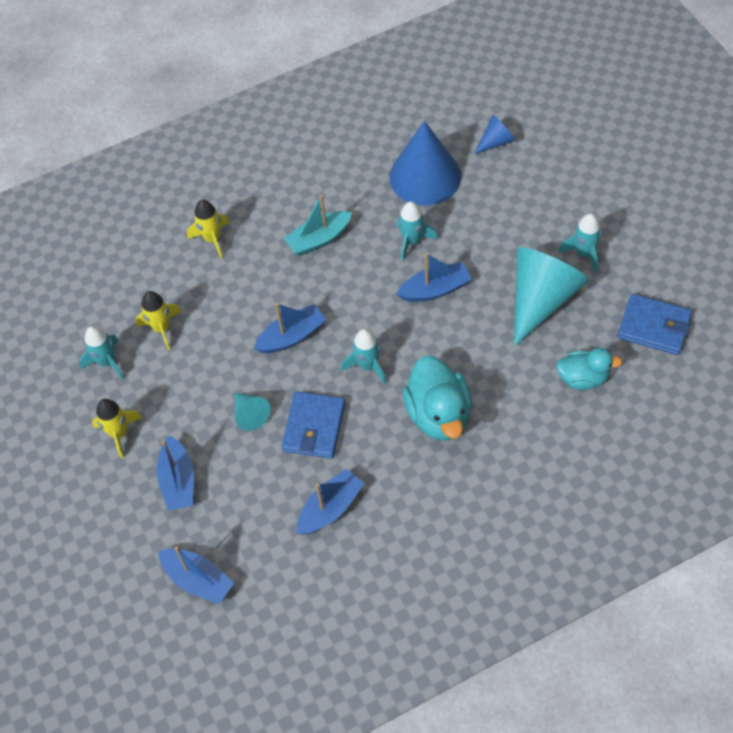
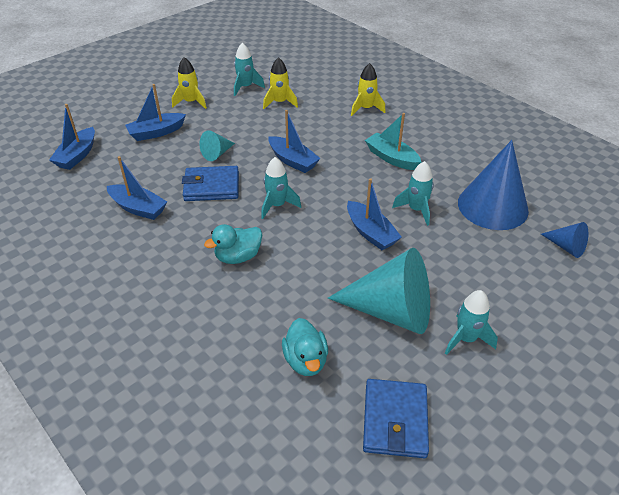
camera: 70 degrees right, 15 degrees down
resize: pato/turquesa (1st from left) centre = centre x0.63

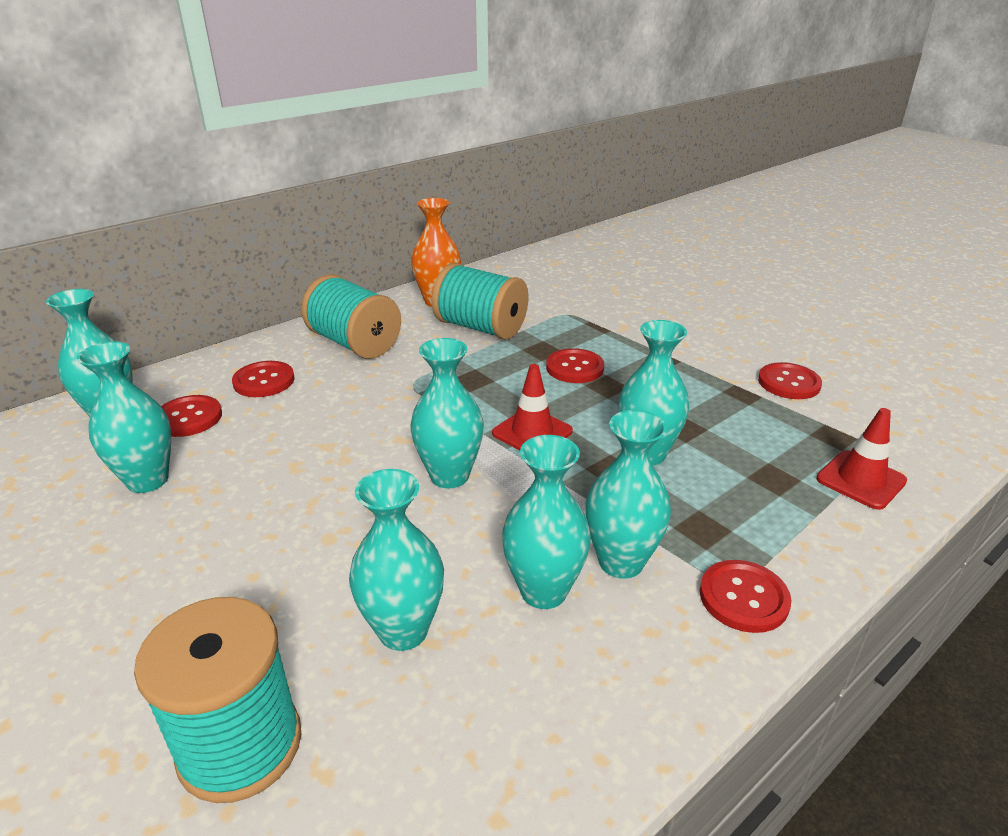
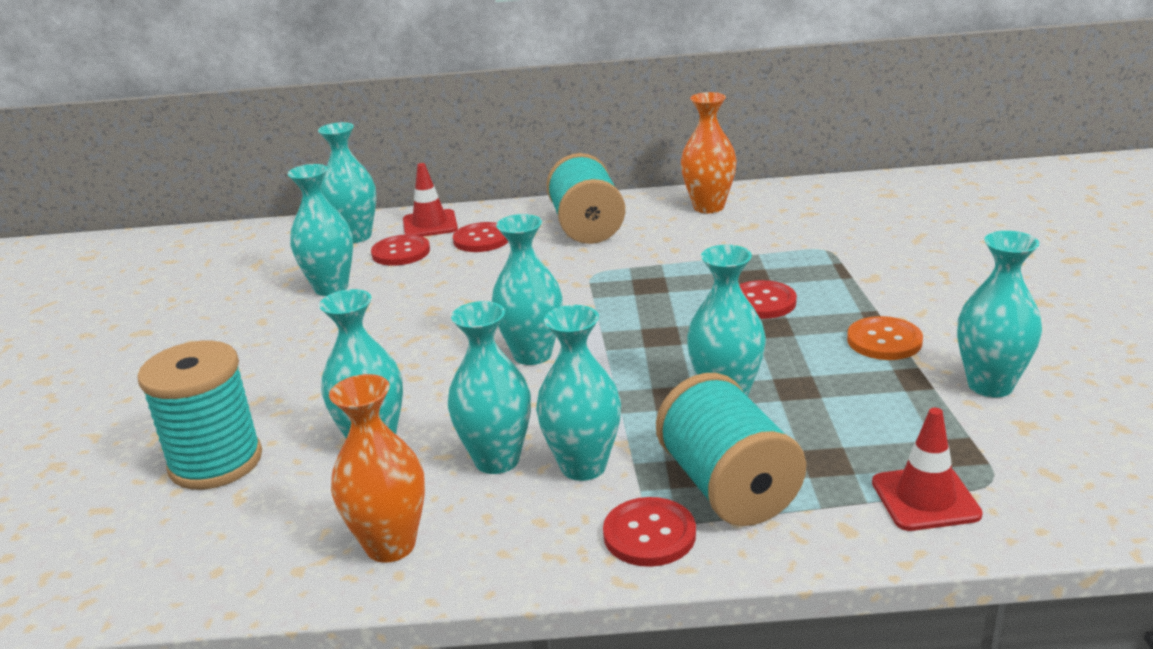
camera: 40 degrees right, 5 degrees down
insert: florero/naranja (1st from left) bottom left; botón/naranja middle right
move: carrete/turquesa (3rd from left) centre to bottom centre; cono de tráfico/rojo (1st from left) centre to top centre
replace: botón/rojo (5th from left) middle right to florero/turquesa (8th from left) middle right

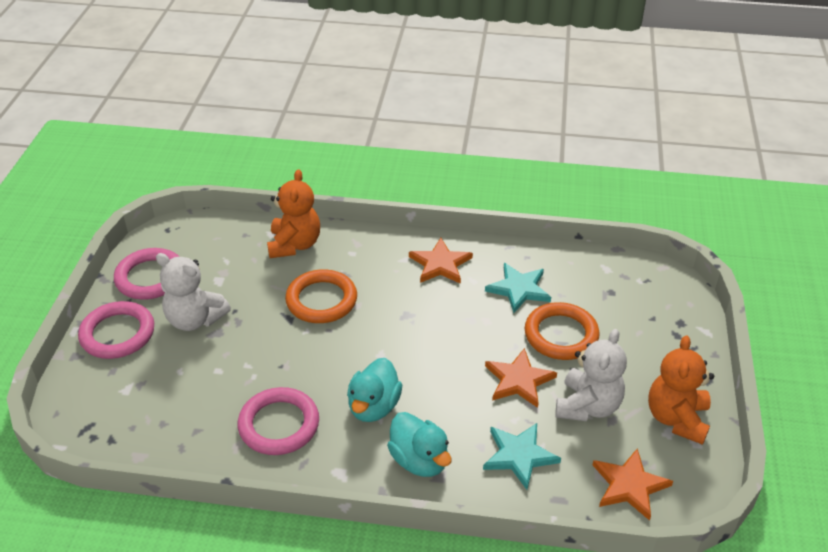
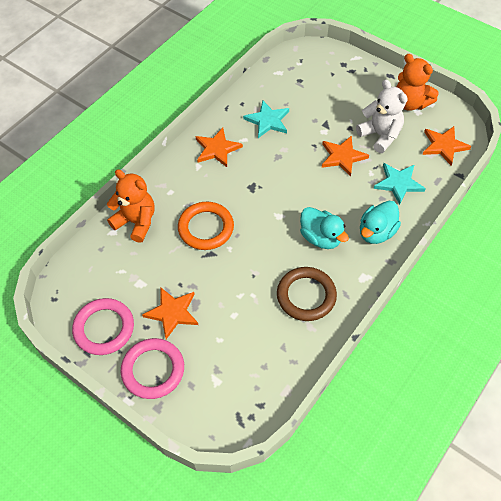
camera: 60 degrees left, 15 degrees up
delete: anillo/naranja (2nd from left) middle right
replace: osito/blanco (1st from left) middle left to estrella/naranja (1st from left) centre
recolor: anillo/rosa (3rd from left) bottom centre to anillo/marrón centre
rotate: pato/turquesa (2nd from left) bottom centre = middle right 135 degrees clockwise

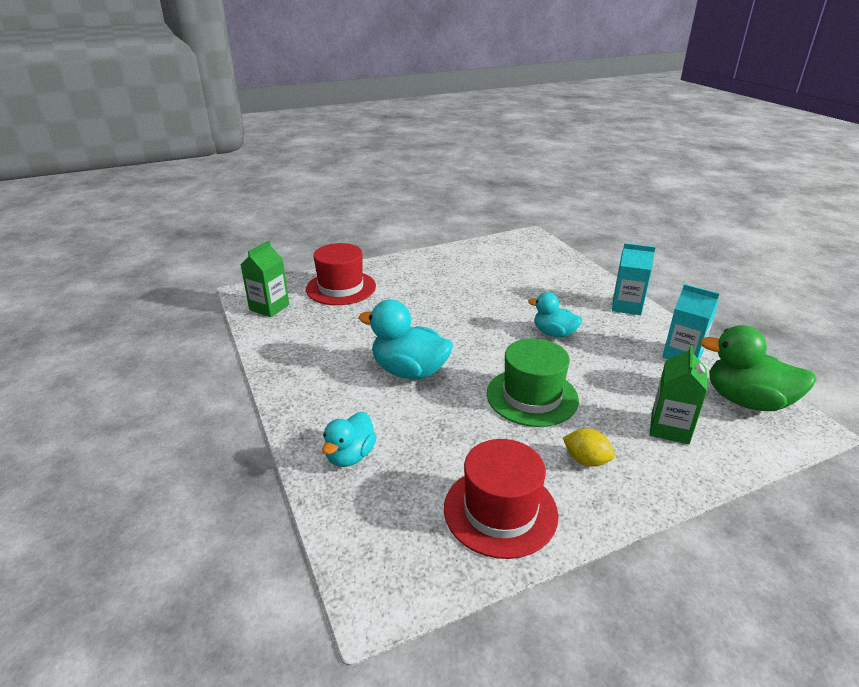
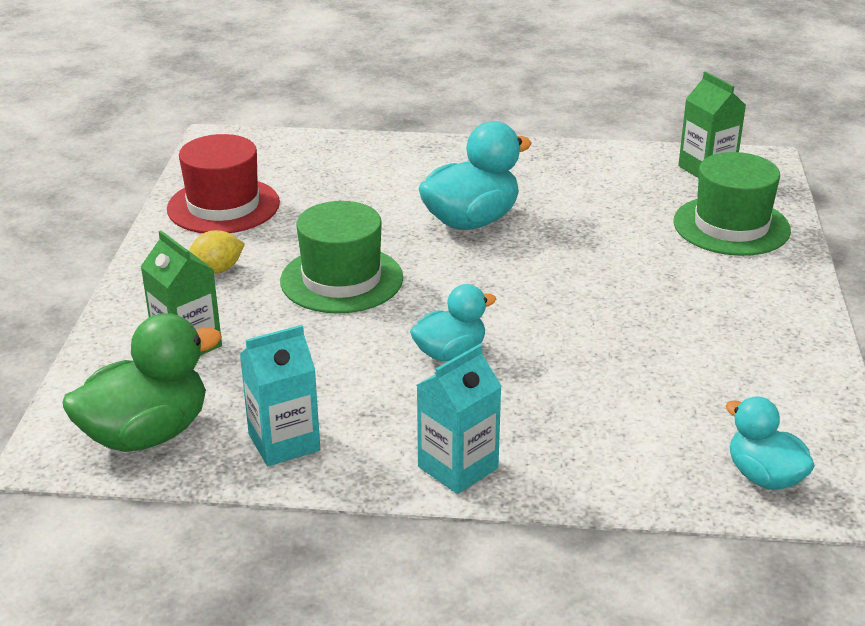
camera: 120 degrees right, 0 degrees up
move: pato/turquesa (1st from left in the first image) centre to pato/turquesa (3rd from left) bottom right
recolor: sombrero/rojo (1st from left) centre to sombrero/verde (2nd from left) top right

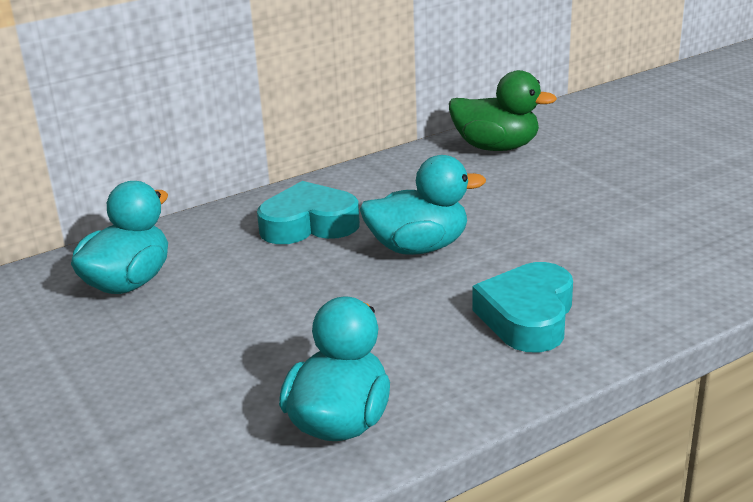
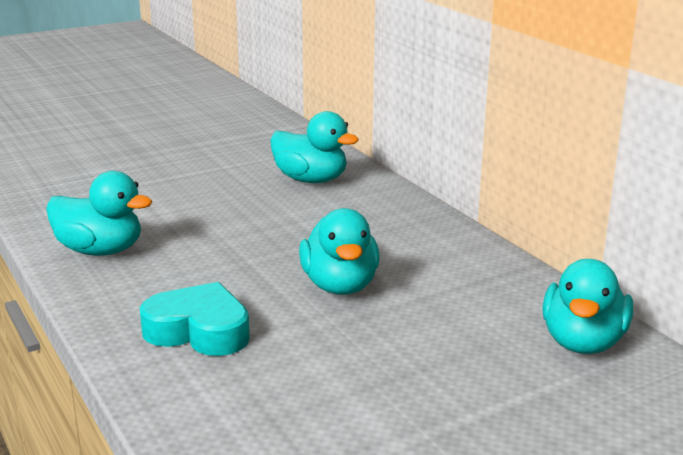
camera: 90 degrees right, 5 degrees down
delete: corazón/turquesa (1st from left) centre
recolor: pato/verde top right to pato/turquesa (4th from left) bottom right

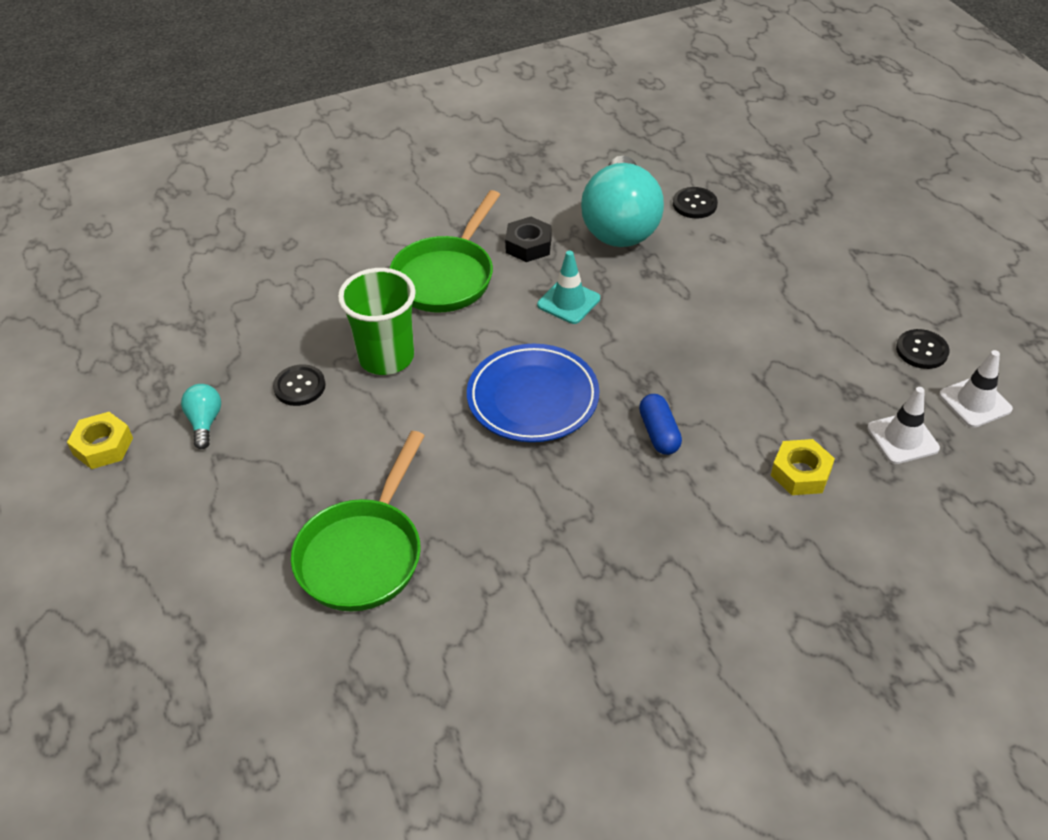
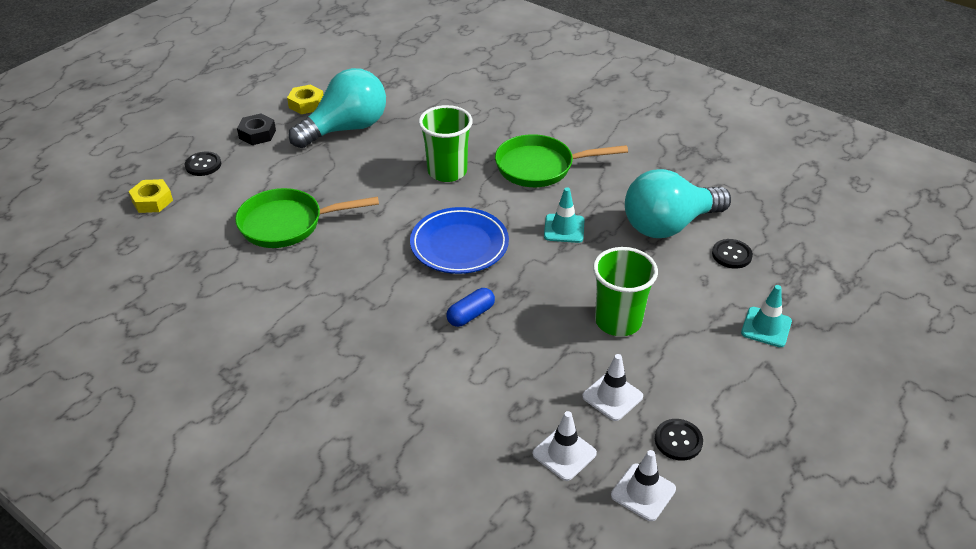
camera: 60 degrees right, 5 degrees down
insert: cono de tráfico/blanco (2nd from left) bottom centre; vaso/verde (2nd from left) centre; cono de tráfico/turquesa (2nd from left) middle right
move: botón/negro (1st from left) middle left to top left; tuerca/negro top centre to top left; tuerca/amarillo (2nd from left in the first image) middle right to tuerca/amarillo (1st from left) middle left
resize: bombilla/turquesa (1st from left) middle left = top centre x2.42

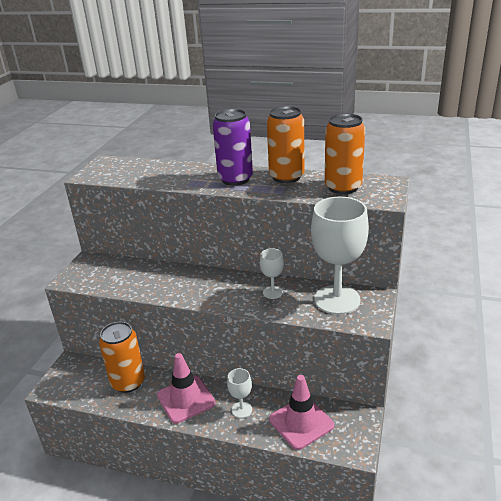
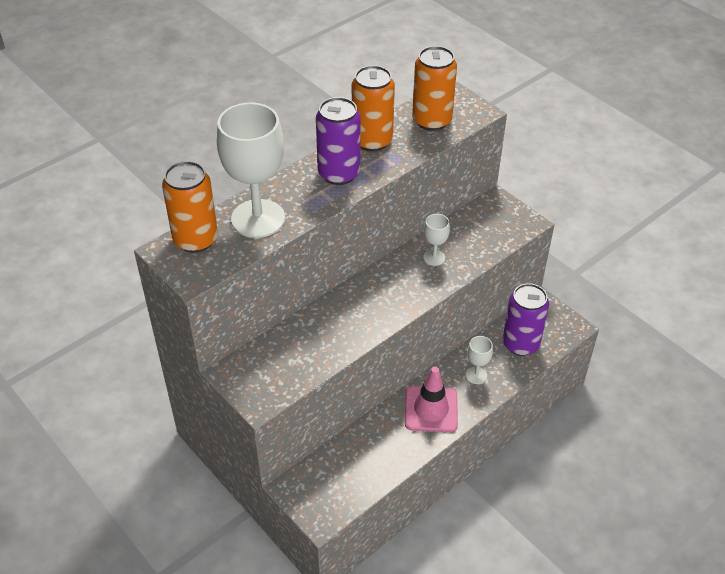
camera: 60 degrees left, 15 degrees up
move: lata/naranja (1st from left) bottom left to middle left; copa/blanco (3rd from left in the first image) middle right to copa/blanco (1st from left) top centre
replace: cono de tráfico/rosa (2nd from left) bottom centre to lata/morado (2nd from left) middle right

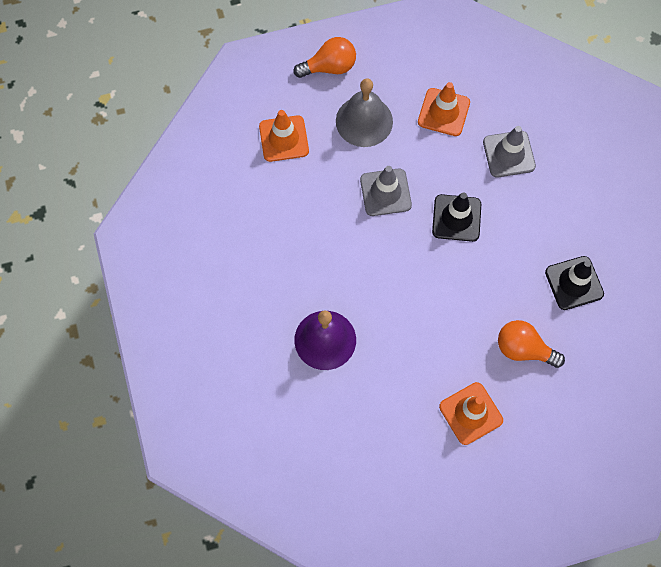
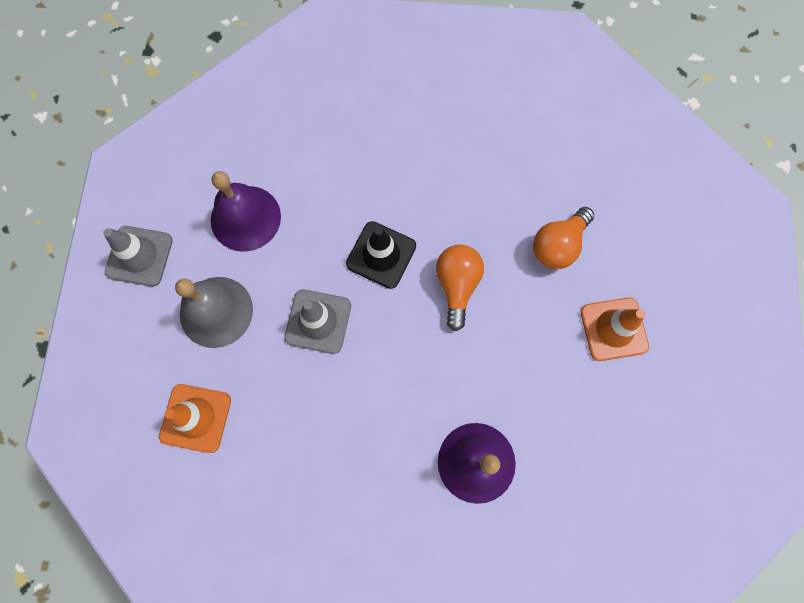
camera: 70 degrees left, 5 degrees up
delete: cono de tráfico/negro (2nd from left) middle right
move: bombilla/naranja (1st from left) top centre to centre; cono de tráfico/gris (2nd from left in the first image) top right to cono de tráfico/gris (1st from left) middle left
replace: cono de tráfico/naranja (2nd from left) top right to campana/morado (1st from left) middle left

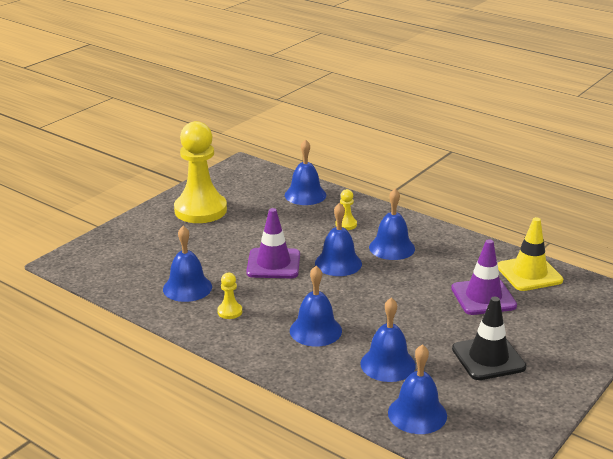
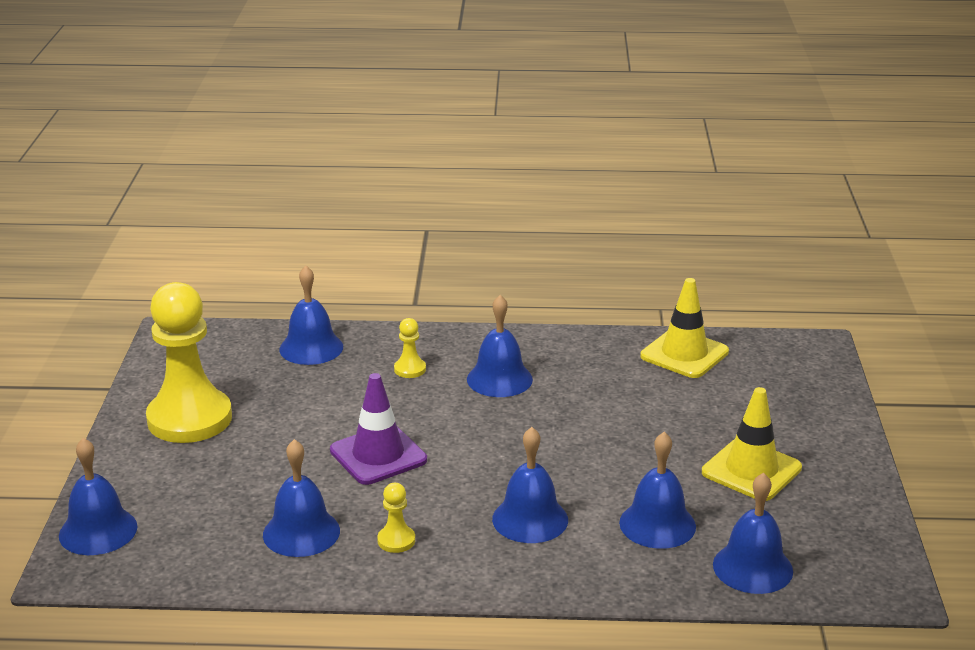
camera: 35 degrees left, 0 degrees up
delete: cono de tráfico/morado (2nd from left) middle right
move: campana/azul (4th from left in the first image) centre to campana/azul (1st from left) bottom left
recolor: cono de tráfico/negro bottom right to cono de tráfico/amarillo (2nd from left) bottom right

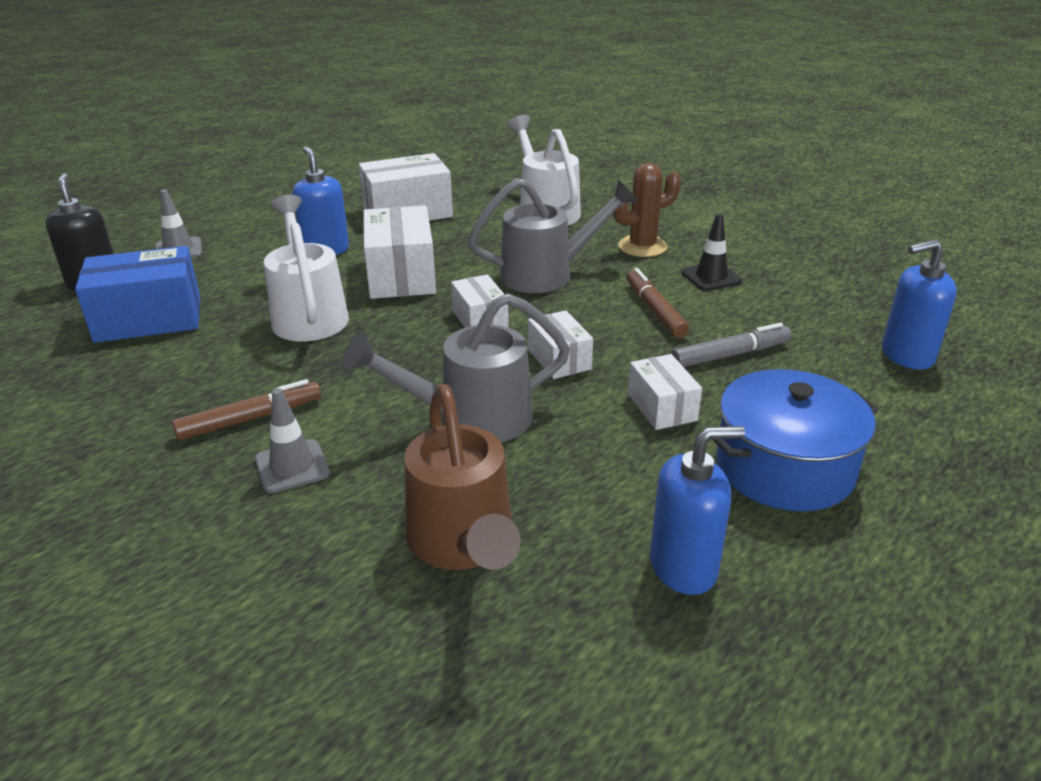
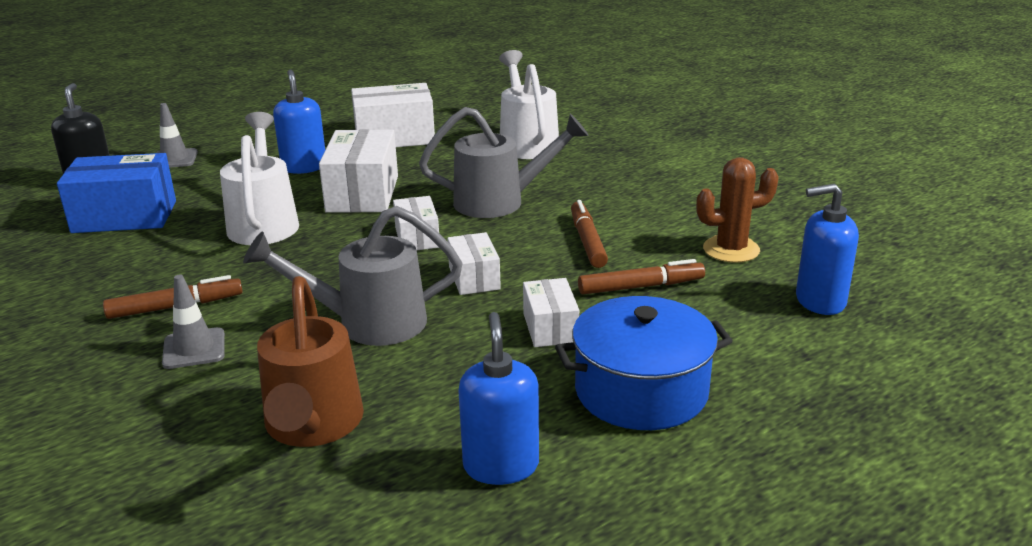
camera: 10 degrees right, 5 degrees down
delete: cono de tráfico/negro top right
move: cactus/marrón top centre to middle right
recolor: rotulador/gris middle right to rotulador/marrón (3rd from left) centre
rotate: dispensador de jabón/azul (2nd from left) middle right = bottom centre 90 degrees counterclockwise

